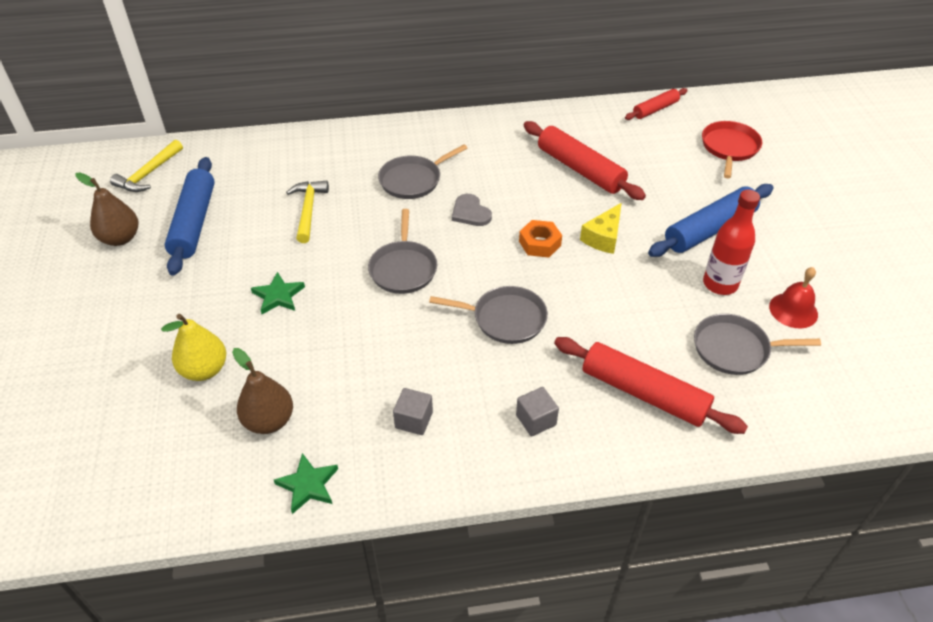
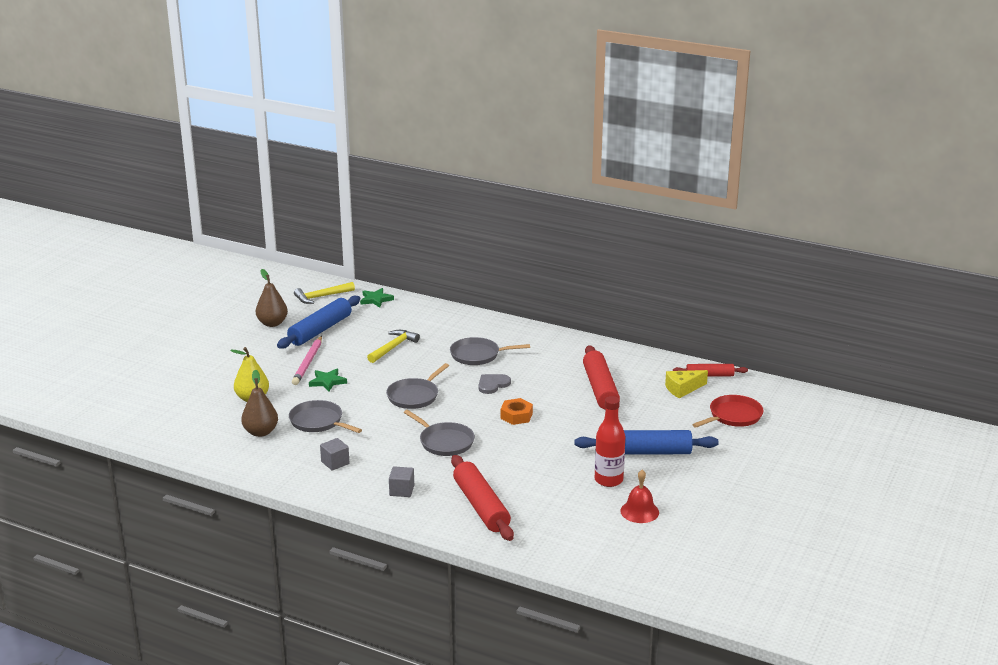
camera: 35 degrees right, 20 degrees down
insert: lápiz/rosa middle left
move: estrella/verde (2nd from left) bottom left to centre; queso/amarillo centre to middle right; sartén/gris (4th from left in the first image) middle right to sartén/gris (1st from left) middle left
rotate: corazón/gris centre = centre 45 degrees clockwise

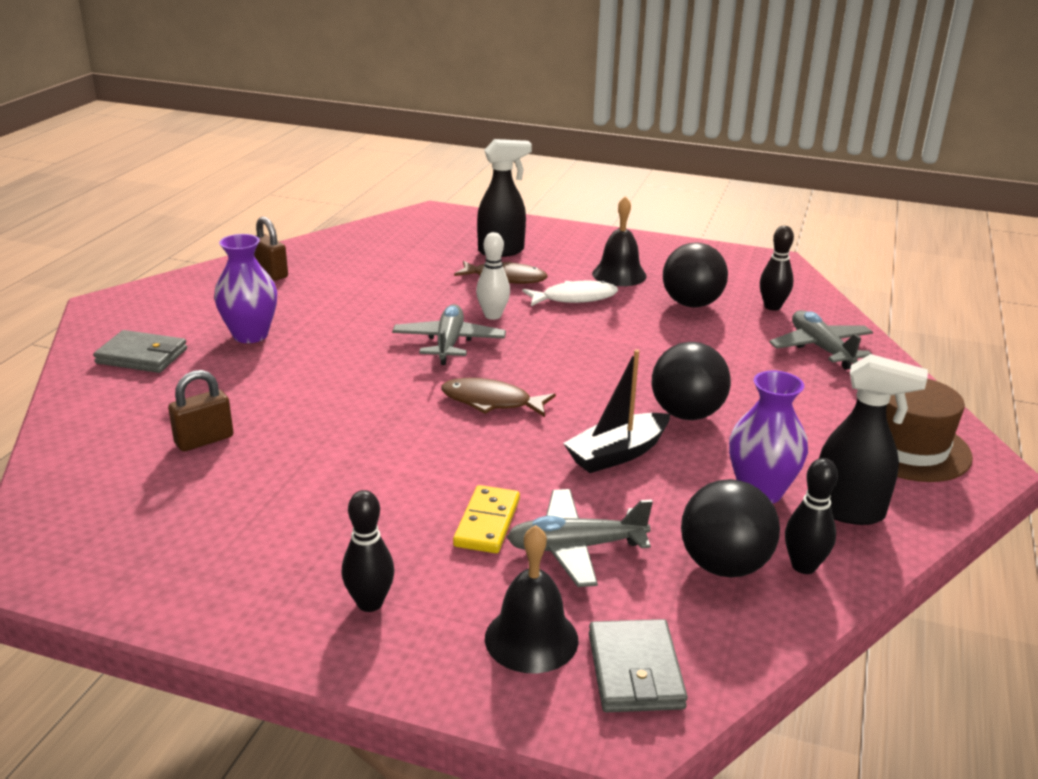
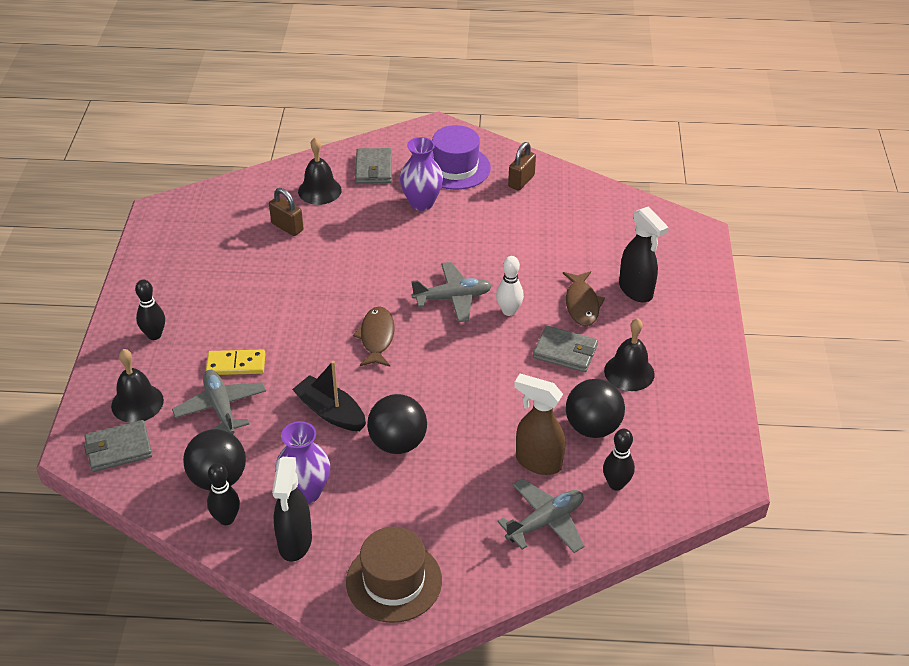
camera: 75 degrees right, 15 degrees up
insert: campana/negro (2nd from left) top centre; sombrero/morado top centre; pulverizador/marrón centre
replace: pez/blanco centre to cartera/gris (3rd from left) centre

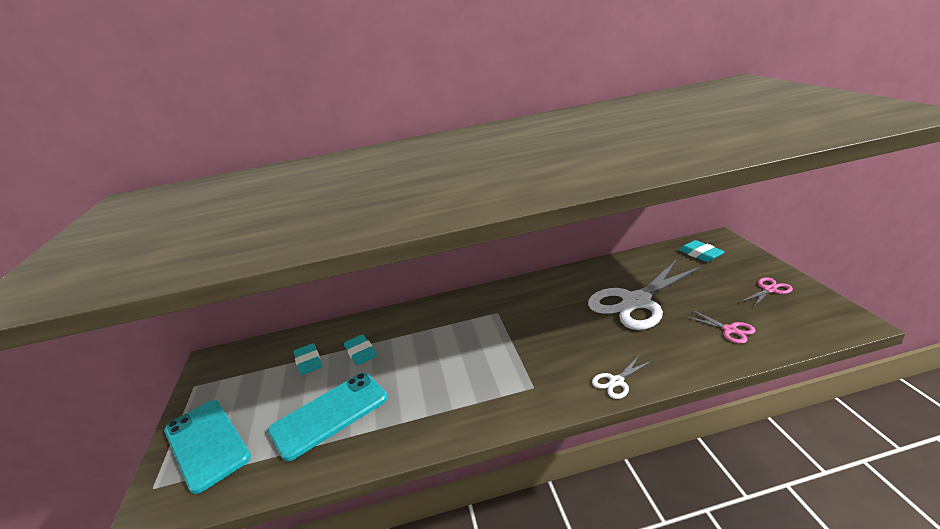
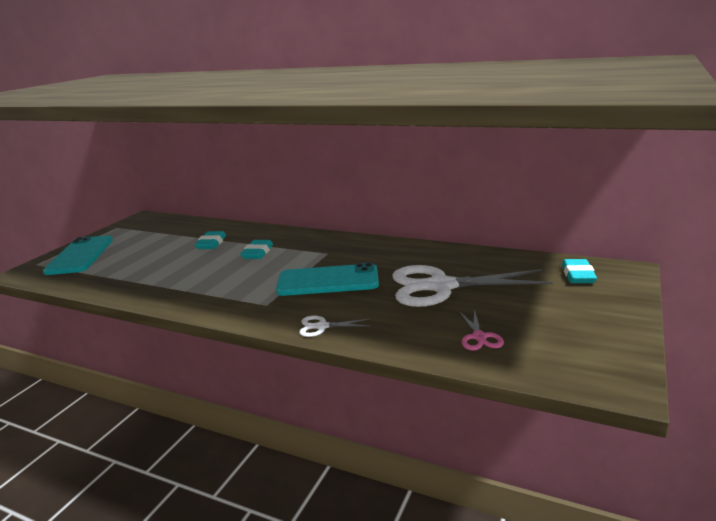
camera: 35 degrees right, 5 degrees down
delete: tijeras/rosa (2nd from left) middle right
move: móvil/turquesa (2nd from left) bottom centre to centre; goma de borrar/turquesa (1st from left in the first image) bottom left to goma de borrar/turquesa (2nd from left) centre

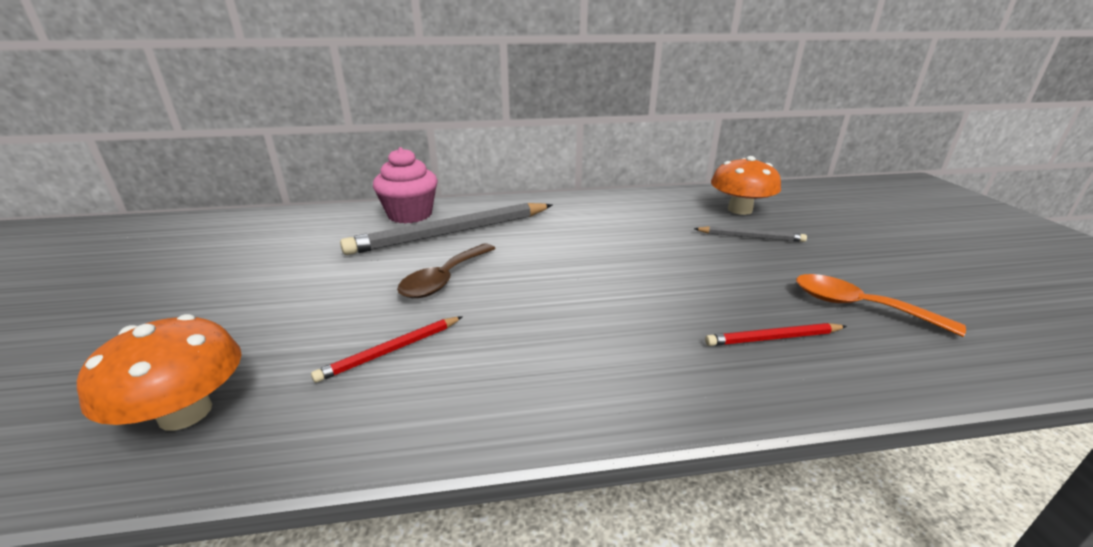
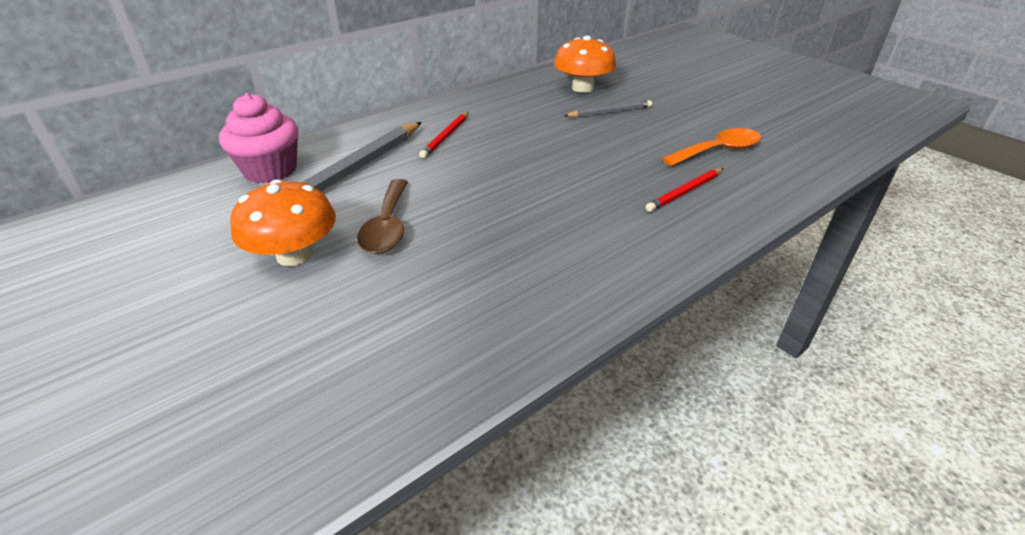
camera: 30 degrees left, 10 degrees up
move: seta/naranja (1st from left) bottom left to middle left; lápiz/rojo (1st from left) centre to top centre
rotate: cuchara/naranja middle right = top right 150 degrees clockwise

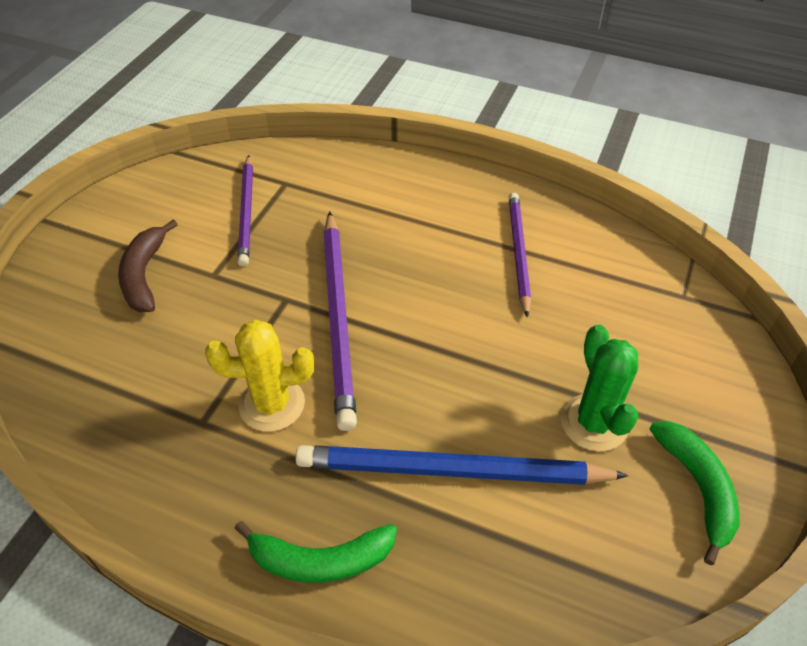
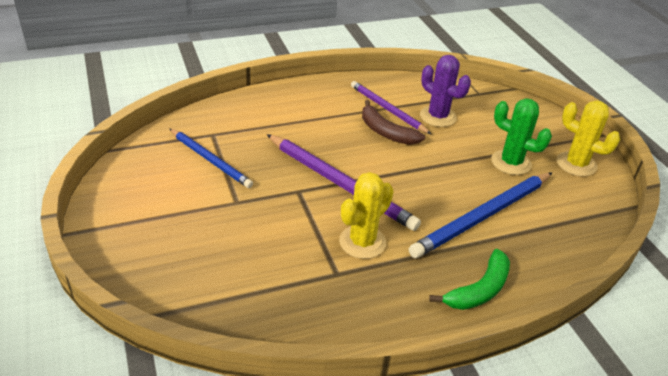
camera: 45 degrees left, 10 degrees down
insert: cactus/morado top centre
move: plátano/marrón middle left to top centre
replace: plátano/verde (2nd from left) bottom right to cactus/amarillo (2nd from left) middle right
recolor: lápiz/morado (1st from left) top left to lápiz/azul (1st from left) middle left

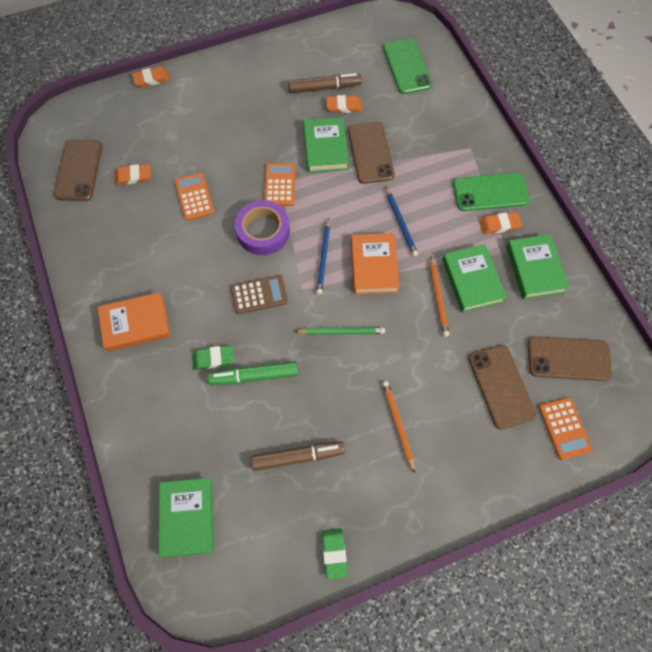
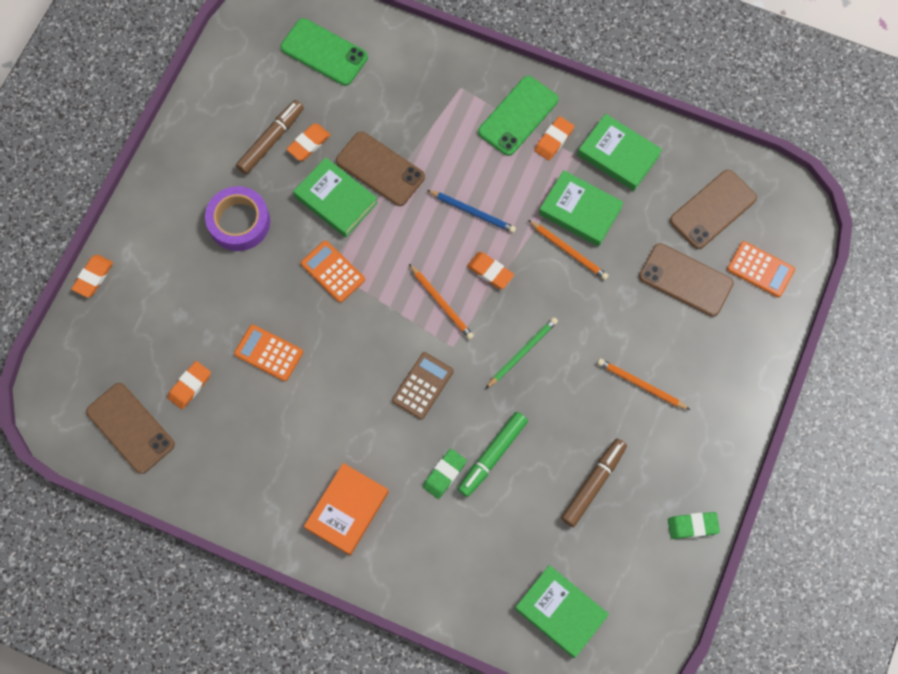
camera: 45 degrees left, 5 degrees up
move: cinta adhesiva/morado centre to top left
replace: libro/naranja (2nd from left) centre to goma de borrar/naranja (4th from left) centre
recolor: lápiz/azul (1st from left) centre to lápiz/naranja (1st from left) centre
rotate: goma de borrar/verde (2nd from left) bottom centre = bottom right 45 degrees counterclockwise

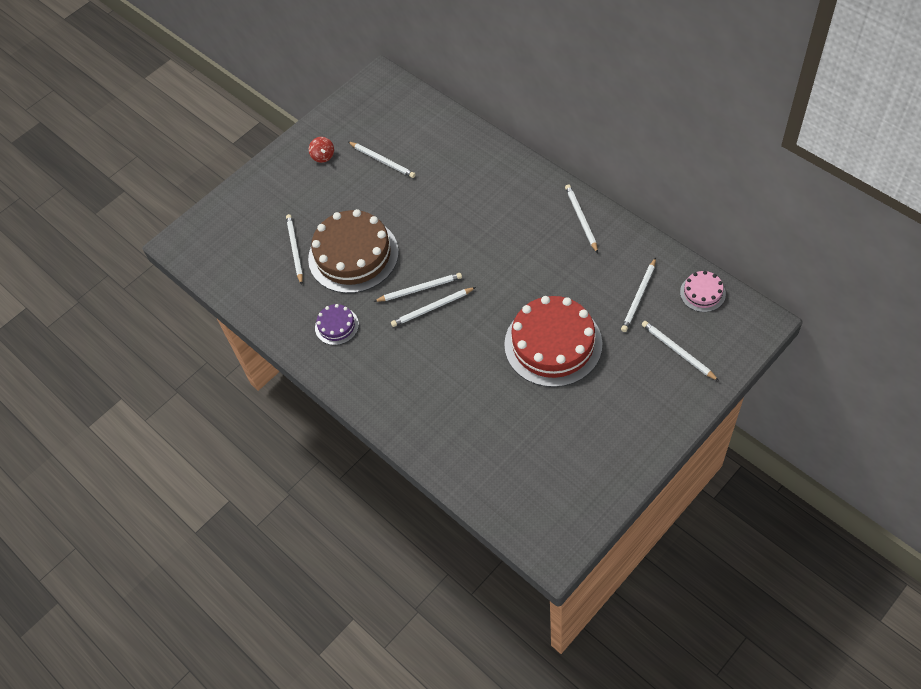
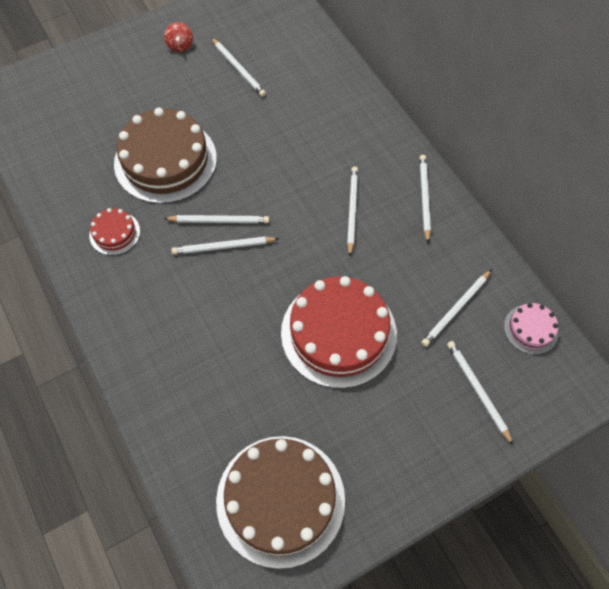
camera: 10 degrees right, 5 degrees up
insert: tarta/marrón (2nd from left) bottom centre
move: lápiz/blanco (1st from left in the first image) middle left to lápiz/blanco (4th from left) centre
recolor: tarta/morado centre to tarta/rojo (1st from left) middle left

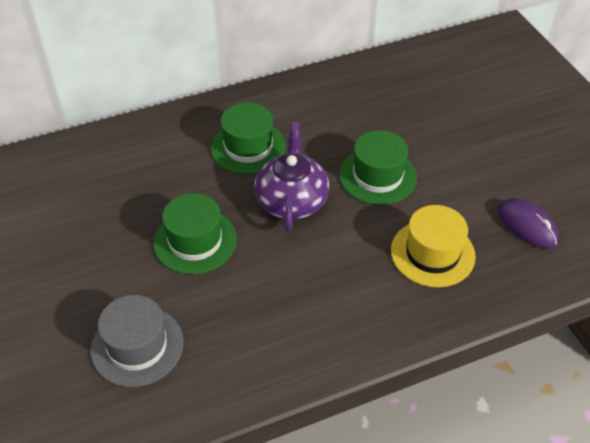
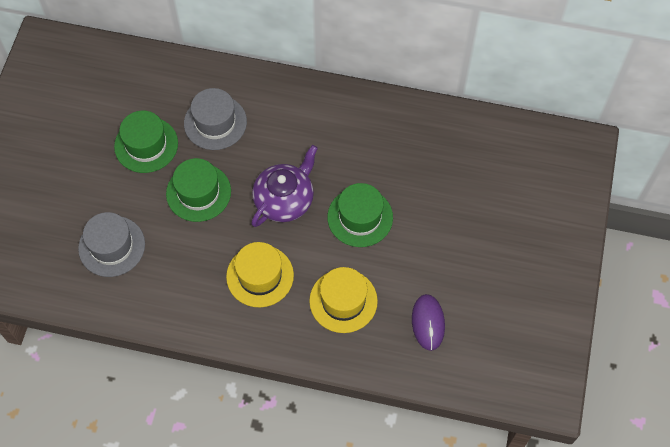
camera: 35 degrees right, 15 degrees up
insert: sombrero/gris (2nd from left) top left; sombrero/amarillo (1st from left) centre
move: sombrero/verde (2nd from left in the first image) top centre to sombrero/verde (1st from left) top left

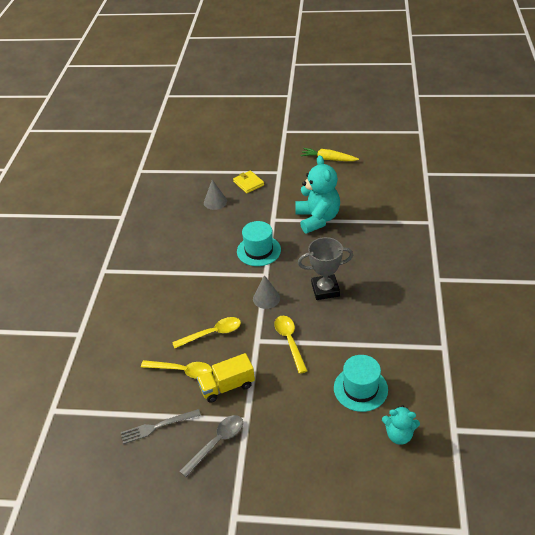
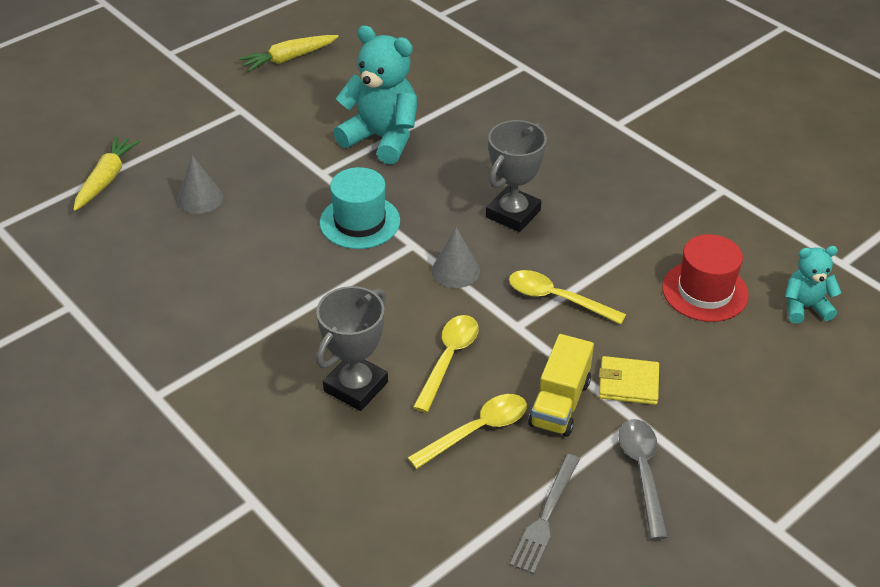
camera: 50 degrees left, 0 degrees up
insert: zanahoria/amarillo (1st from left) top left; trofeo/gris (1st from left) centre
move: cartera/amarillo centre to middle right
recolor: sombrero/turquesa (2nd from left) bottom right to sombrero/rojo middle right
rotate: osito/turquesa (2nd from left) bottom right = middle right 150 degrees counterclockwise

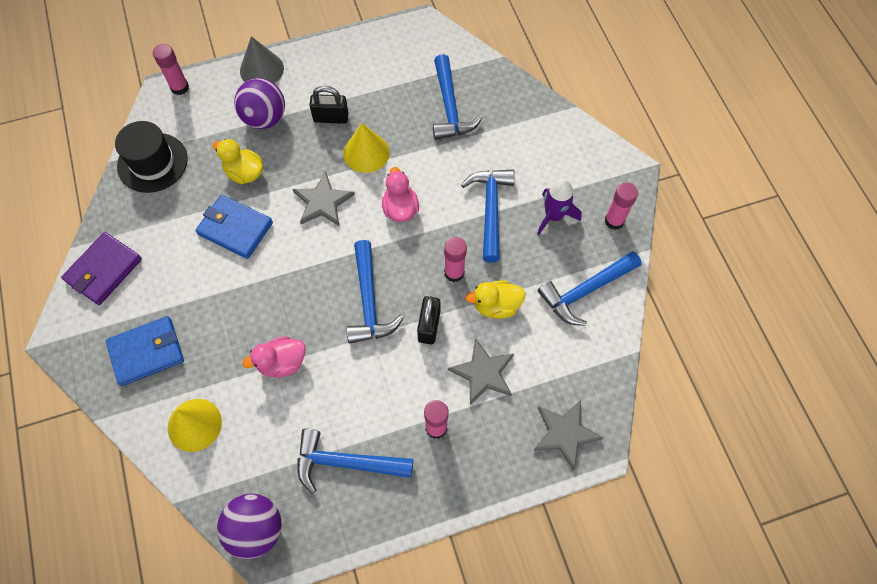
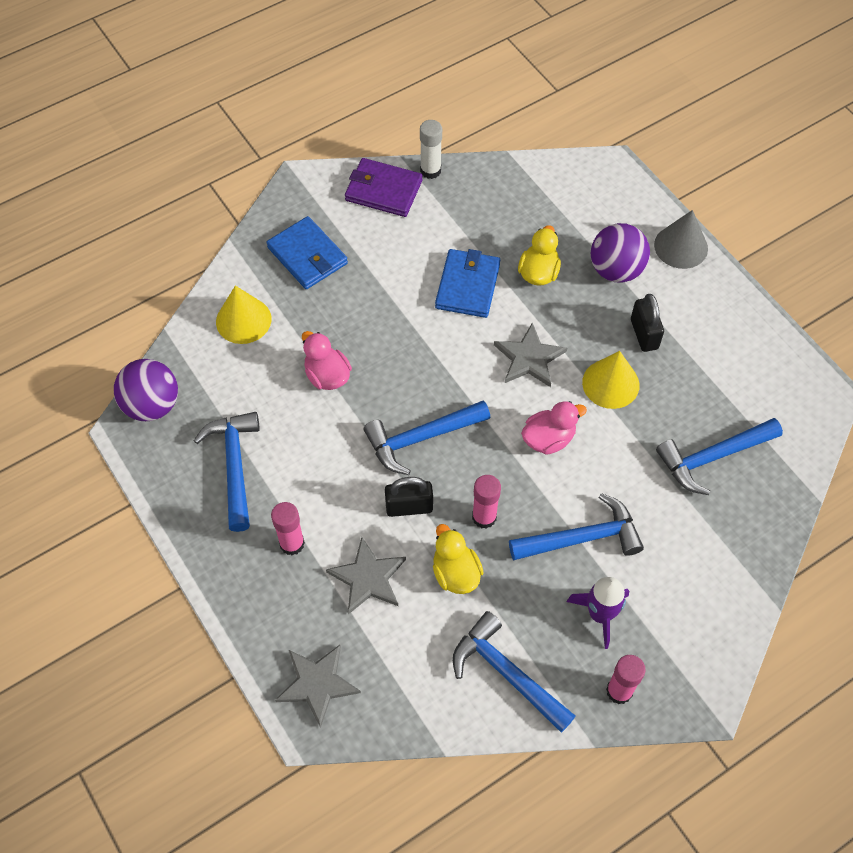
camera: 75 degrees right, 5 degrees down
delete: sombrero/negro top left; barra de pegamento/rosa (1st from left) top left
insert: barra de pegamento/blanco top centre

